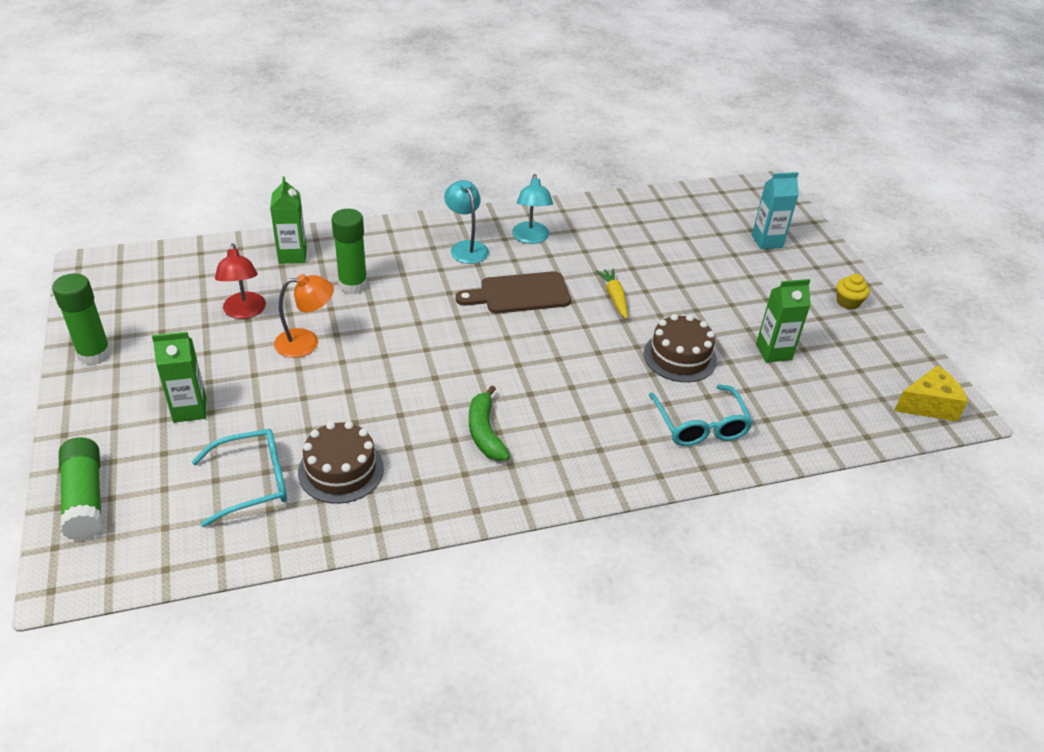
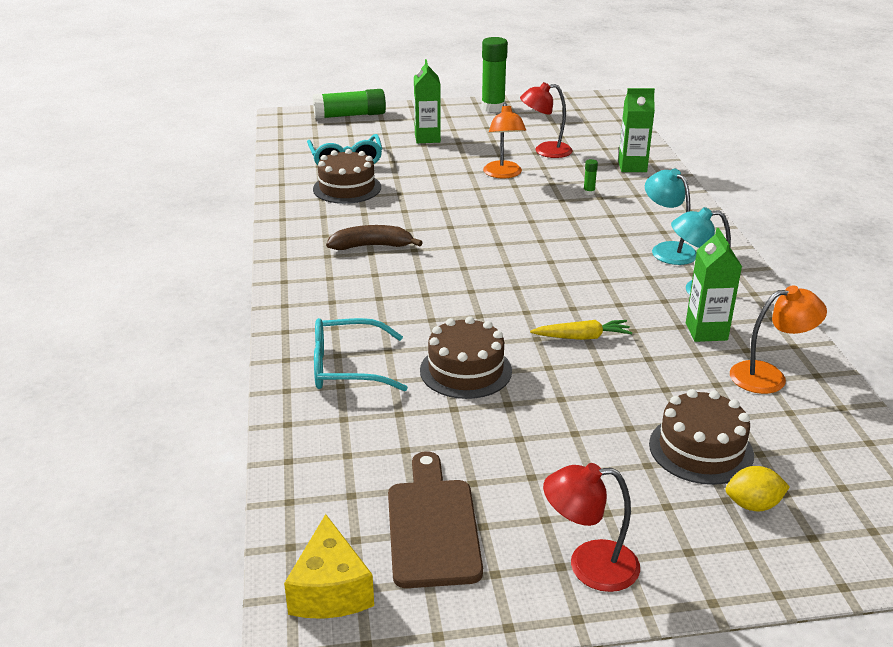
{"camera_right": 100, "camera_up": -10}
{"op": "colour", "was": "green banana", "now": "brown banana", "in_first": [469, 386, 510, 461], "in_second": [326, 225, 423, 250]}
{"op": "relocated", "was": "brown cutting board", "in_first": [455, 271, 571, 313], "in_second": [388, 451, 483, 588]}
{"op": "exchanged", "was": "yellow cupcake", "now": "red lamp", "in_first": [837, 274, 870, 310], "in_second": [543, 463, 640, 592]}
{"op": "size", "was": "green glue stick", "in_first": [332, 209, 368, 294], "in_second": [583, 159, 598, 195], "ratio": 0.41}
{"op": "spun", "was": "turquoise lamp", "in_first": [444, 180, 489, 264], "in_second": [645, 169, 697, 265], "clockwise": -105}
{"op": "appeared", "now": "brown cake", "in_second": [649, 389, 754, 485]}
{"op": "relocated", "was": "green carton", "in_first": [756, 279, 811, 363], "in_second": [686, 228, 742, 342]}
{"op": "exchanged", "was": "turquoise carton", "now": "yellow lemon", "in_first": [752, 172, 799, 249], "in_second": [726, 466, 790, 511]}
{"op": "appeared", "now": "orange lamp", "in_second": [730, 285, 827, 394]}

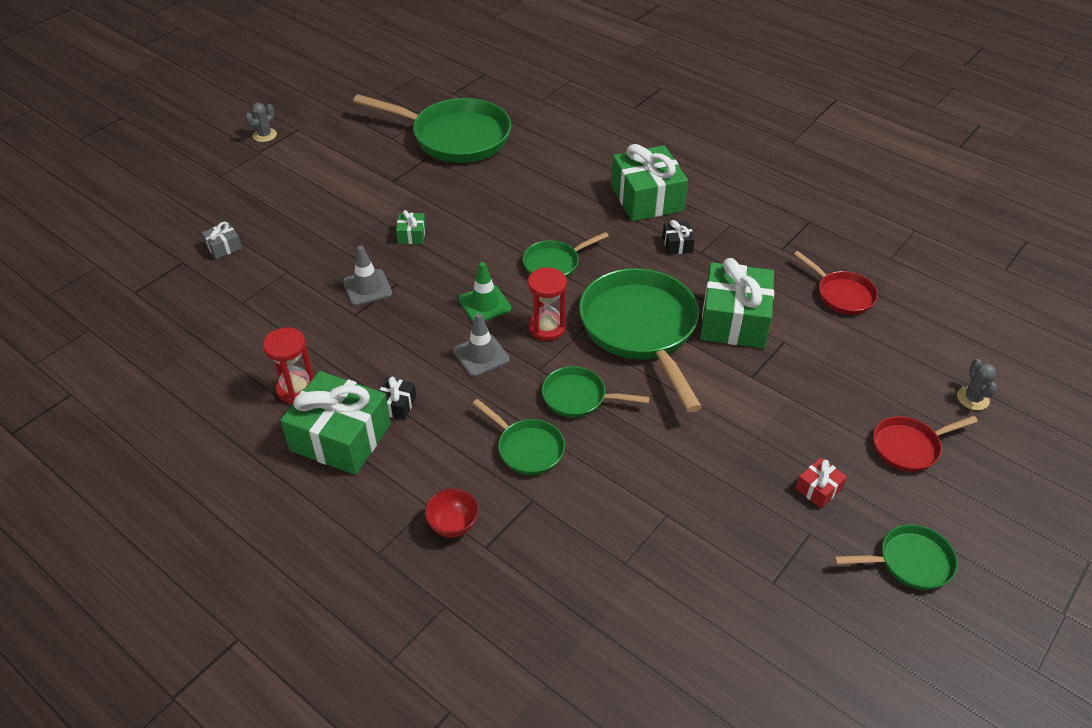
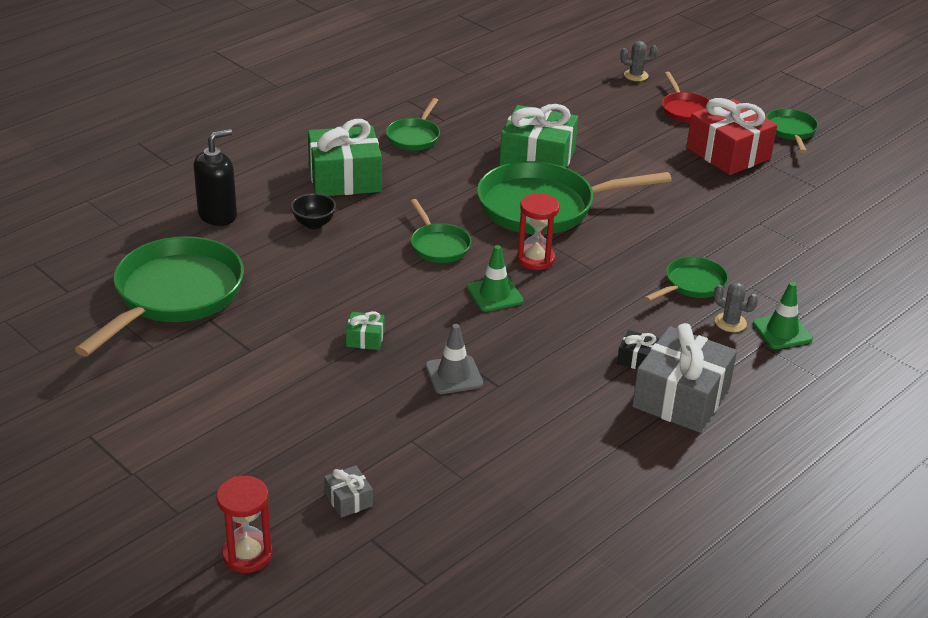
{"camera_right": -85, "camera_up": -10}
{"op": "appeared", "now": "black soap dispenser", "in_second": [193, 129, 237, 226]}
{"op": "relocated", "was": "red hourglass", "in_first": [263, 327, 314, 404], "in_second": [216, 476, 273, 573]}
{"op": "appeared", "now": "black bowl", "in_second": [291, 193, 336, 229]}
{"op": "relocated", "was": "green pan", "in_first": [542, 366, 650, 418], "in_second": [386, 98, 440, 151]}
{"op": "colour", "was": "green gift", "now": "grey gift", "in_first": [280, 371, 391, 475], "in_second": [632, 323, 737, 433]}
{"op": "size", "was": "red gift", "in_first": [796, 458, 847, 508], "in_second": [686, 98, 777, 175], "ratio": 2.28}
{"op": "relocated", "was": "grey cactus", "in_first": [245, 103, 277, 142], "in_second": [714, 282, 758, 332]}
{"op": "exchanged", "was": "red bowl", "now": "green traffic cone", "in_first": [424, 488, 479, 538], "in_second": [753, 282, 813, 349]}
{"op": "missing", "was": "grey traffic cone", "in_first": [453, 313, 510, 377]}
{"op": "missing", "was": "black gift", "in_first": [662, 220, 695, 255]}
{"op": "missing", "was": "red pan", "in_first": [794, 251, 878, 315]}

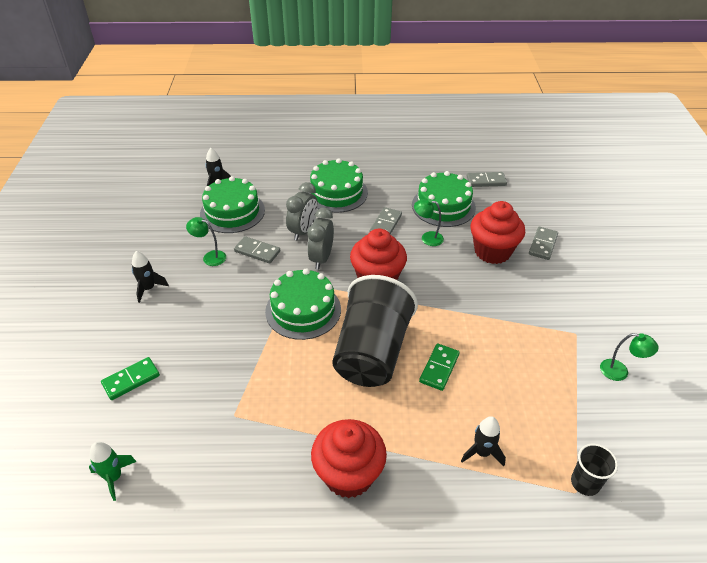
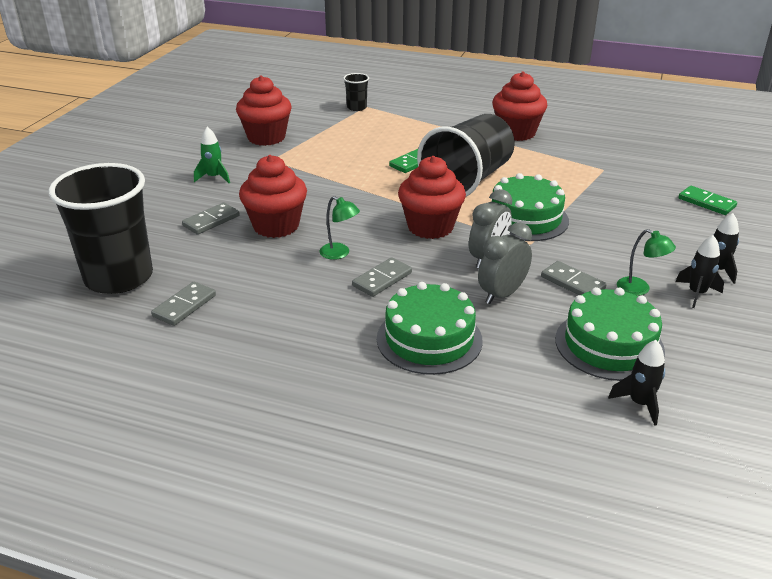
{"camera_right": -160, "camera_up": -10}
{"op": "appeared", "now": "black cup", "in_second": [49, 163, 153, 294]}
{"op": "spun", "was": "grey domino", "in_first": [467, 172, 507, 187], "in_second": [151, 282, 216, 326], "clockwise": -75}
{"op": "relocated", "was": "green rocket", "in_first": [89, 442, 137, 501], "in_second": [194, 127, 230, 183]}
{"op": "exchanged", "was": "green lamp", "now": "red cupcake", "in_first": [600, 333, 659, 381], "in_second": [236, 75, 292, 146]}
{"op": "relocated", "was": "black rocket", "in_first": [461, 416, 506, 466], "in_second": [675, 235, 724, 308]}
{"op": "spun", "was": "green domino", "in_first": [101, 357, 160, 400], "in_second": [678, 186, 737, 215], "clockwise": 60}
{"op": "missing", "was": "green cake", "in_first": [412, 171, 476, 227]}

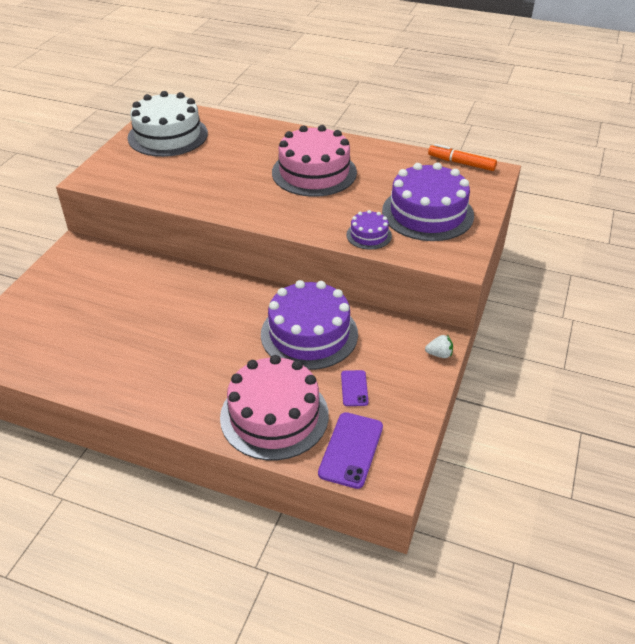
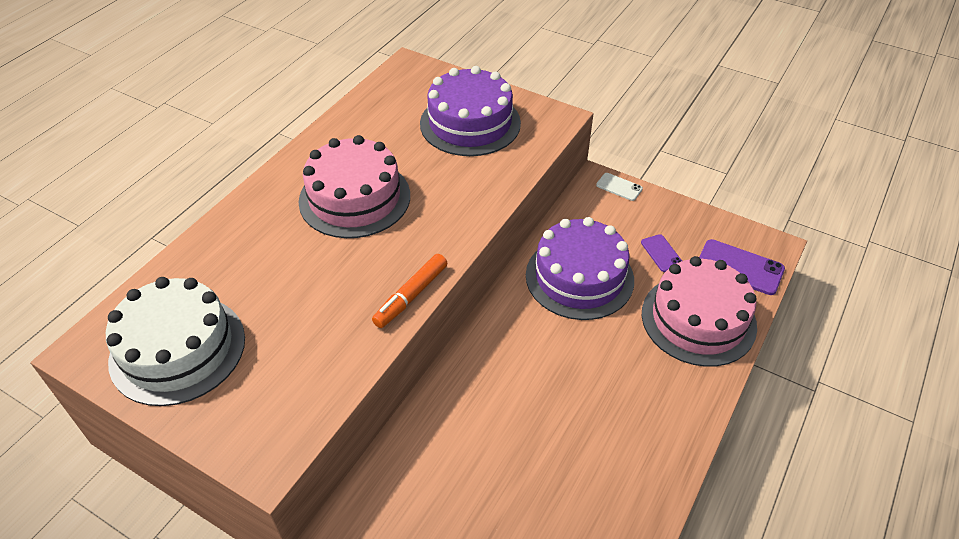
{"camera_right": -80, "camera_up": 5}
{"op": "relocated", "was": "orange marker", "in_first": [428, 144, 497, 171], "in_second": [372, 254, 447, 328]}
{"op": "exchanged", "was": "white strawberry", "now": "white phone", "in_first": [425, 335, 453, 358], "in_second": [596, 173, 643, 201]}
{"op": "spun", "was": "purple phone", "in_first": [341, 370, 369, 406], "in_second": [641, 234, 682, 272], "clockwise": 60}
{"op": "missing", "was": "purple cake", "in_first": [346, 210, 392, 250]}

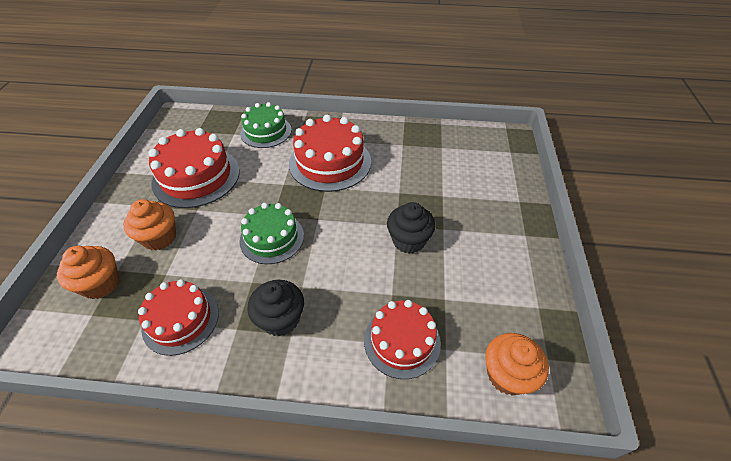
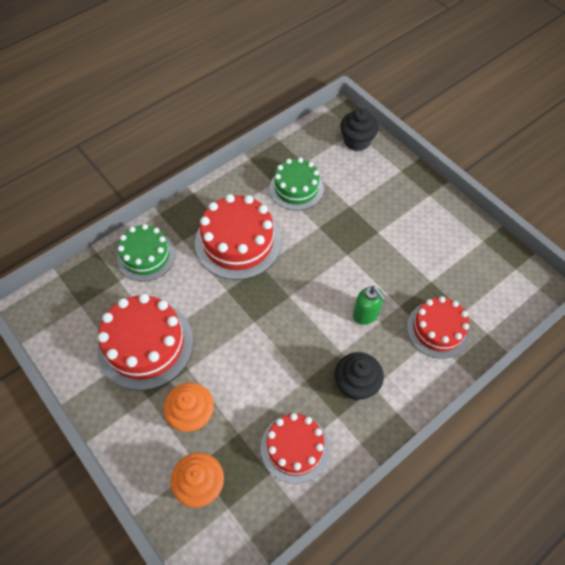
{"camera_right": -45, "camera_up": 10}
{"op": "relocated", "was": "green cake", "in_first": [239, 203, 304, 264], "in_second": [270, 158, 324, 211]}
{"op": "relocated", "was": "black cupcake", "in_first": [387, 202, 435, 254], "in_second": [340, 108, 379, 151]}
{"op": "appeared", "now": "green soap dispenser", "in_second": [353, 286, 386, 325]}
{"op": "missing", "was": "orange cupcake", "in_first": [485, 333, 549, 395]}

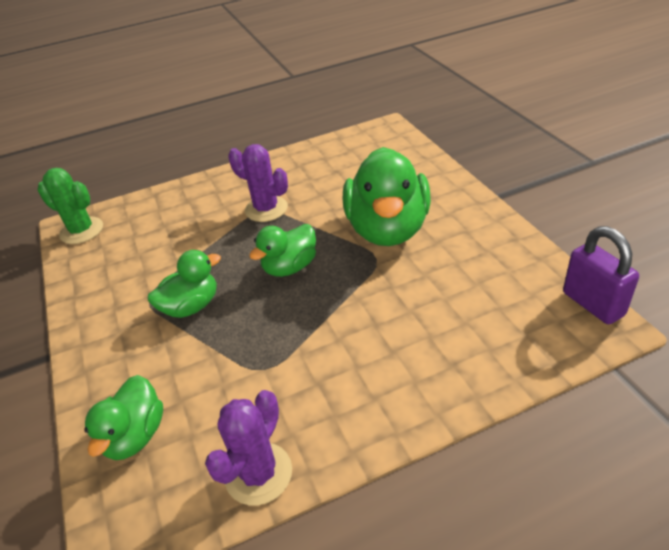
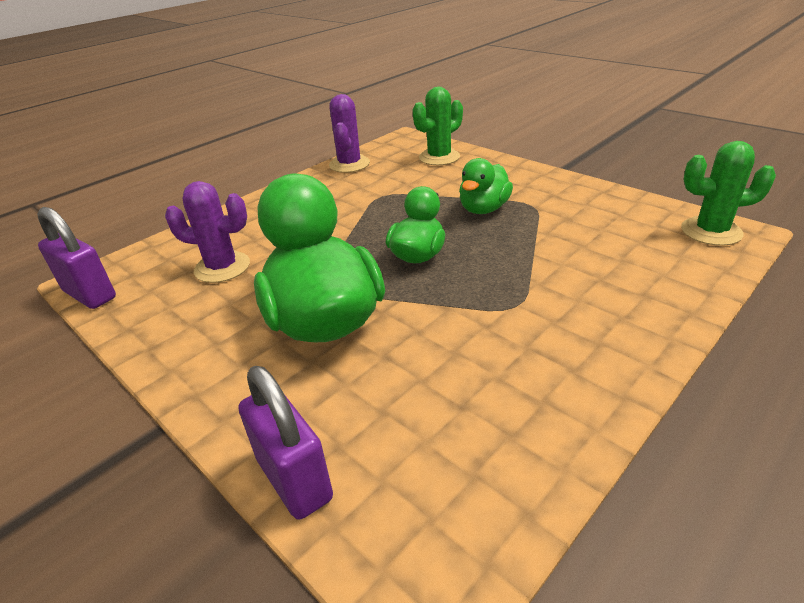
{"camera_right": 155, "camera_up": -5}
{"op": "relocated", "was": "purple cactus", "in_first": [228, 144, 288, 222], "in_second": [165, 181, 250, 283]}
{"op": "appeared", "now": "purple padlock", "in_second": [238, 366, 333, 520]}
{"op": "exchanged", "was": "green duck", "now": "green cactus", "in_first": [84, 375, 163, 460], "in_second": [412, 87, 463, 165]}

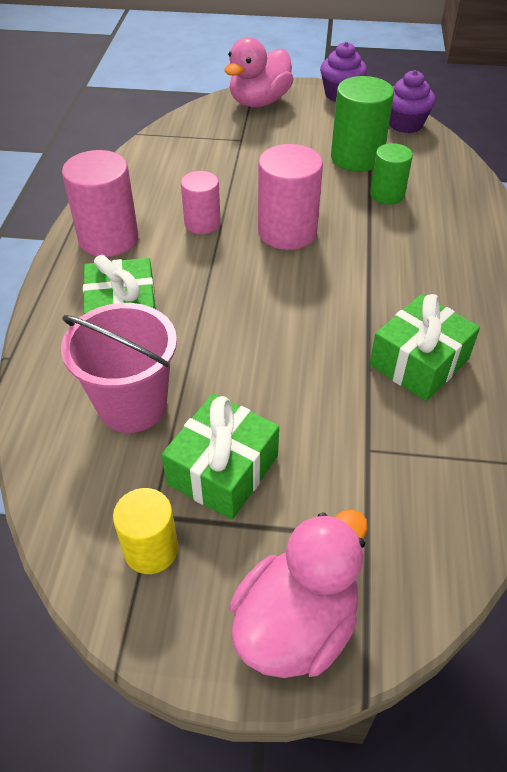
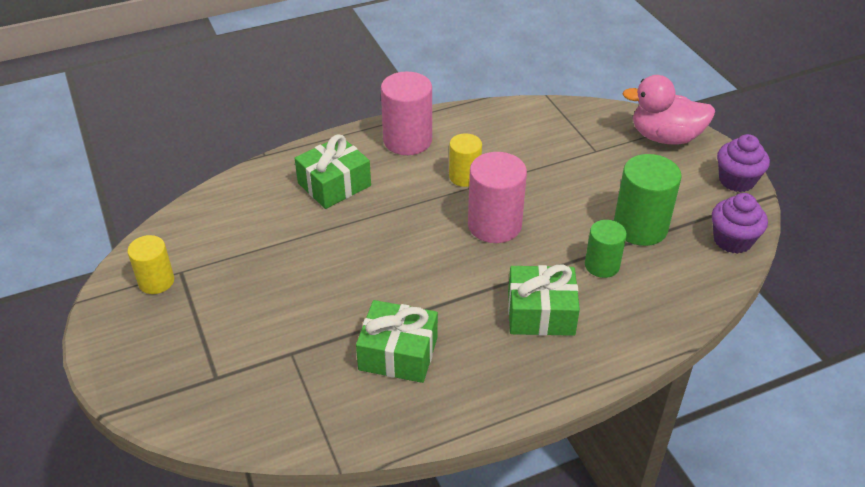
{"camera_right": 60, "camera_up": -5}
{"op": "colour", "was": "pink cylinder", "now": "yellow cylinder", "in_first": [181, 171, 221, 234], "in_second": [449, 133, 482, 187]}
{"op": "relocated", "was": "green gift", "in_first": [161, 394, 279, 520], "in_second": [508, 264, 580, 336]}
{"op": "missing", "was": "pink bucket", "in_first": [61, 303, 177, 433]}
{"op": "missing", "was": "pink duck", "in_first": [230, 509, 368, 678]}

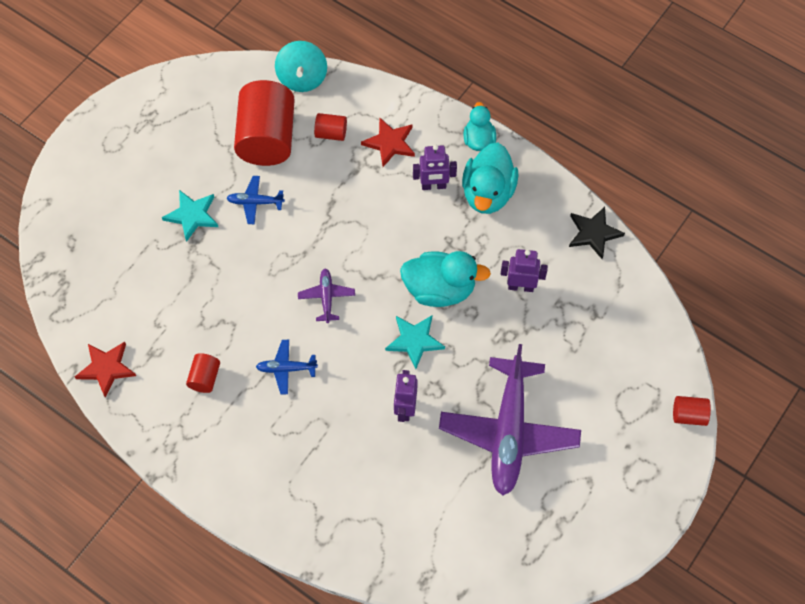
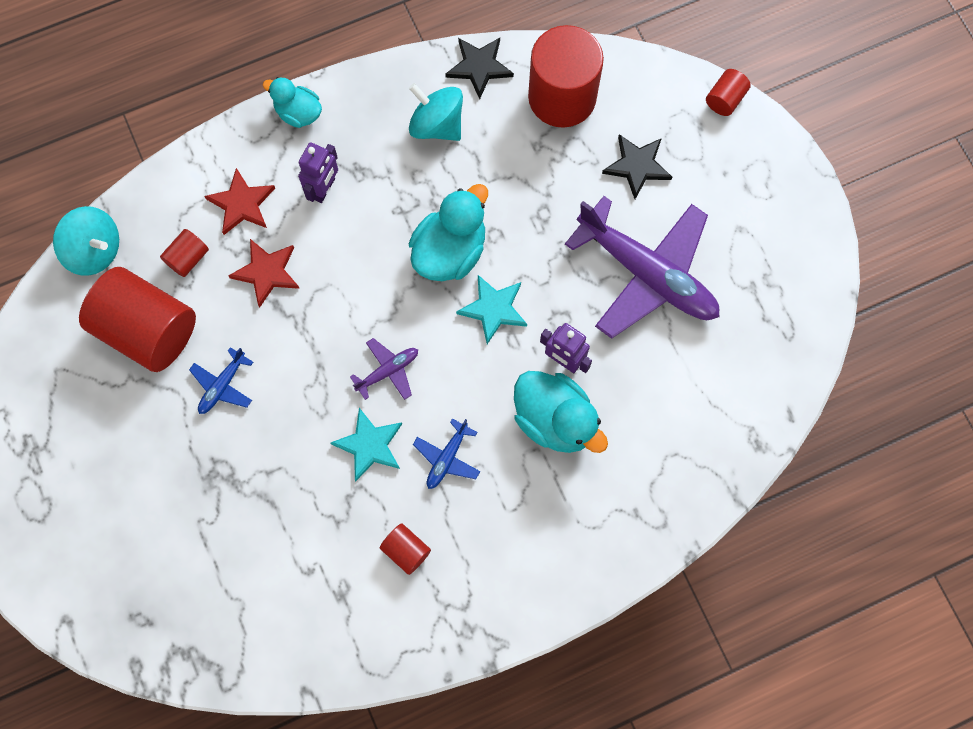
{"camera_right": -60, "camera_up": 10}
{"op": "relocated", "was": "red star", "in_first": [75, 342, 136, 398], "in_second": [228, 239, 300, 308]}
{"op": "relocated", "was": "turquoise star", "in_first": [162, 190, 218, 242], "in_second": [331, 408, 402, 481]}
{"op": "spun", "was": "purple plane", "in_first": [298, 269, 355, 323], "in_second": [350, 338, 418, 400], "clockwise": 120}
{"op": "appeared", "now": "turquoise spinning top", "in_second": [409, 83, 463, 141]}
{"op": "relocated", "was": "turquoise duck", "in_first": [462, 143, 518, 214], "in_second": [514, 371, 608, 453]}
{"op": "appeared", "now": "red cylinder", "in_second": [528, 25, 604, 128]}
{"op": "appeared", "now": "black star", "in_second": [602, 134, 672, 199]}
{"op": "missing", "was": "purple robot", "in_first": [501, 249, 548, 292]}

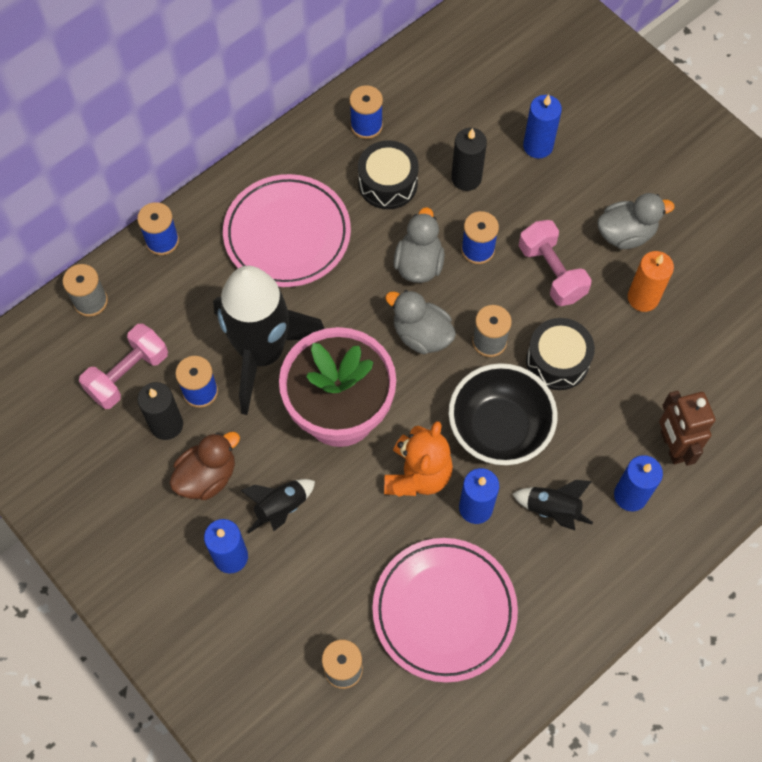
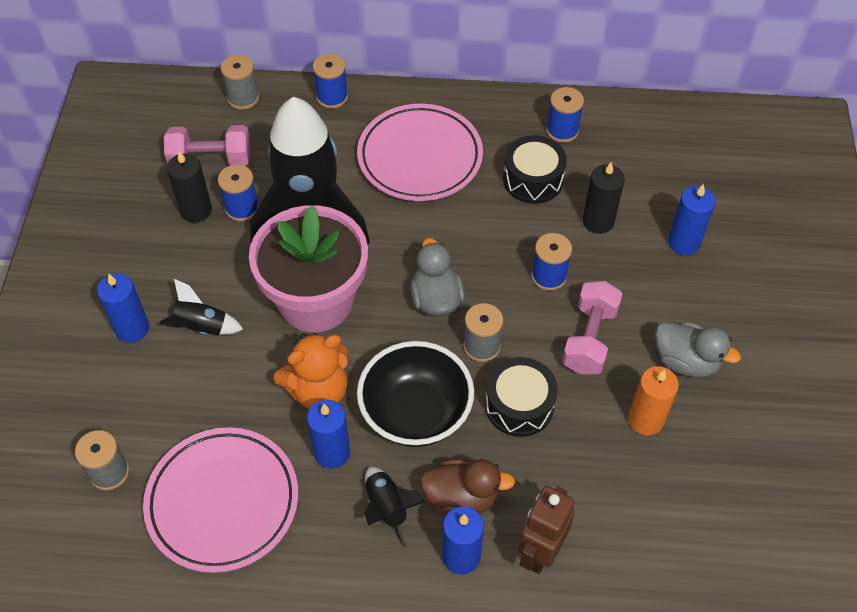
{"camera_right": 45, "camera_up": -10}
{"op": "relocated", "was": "brown duck", "in_first": [169, 432, 240, 500], "in_second": [420, 459, 515, 516]}
{"op": "missing", "was": "grey duck", "in_first": [394, 207, 445, 283]}

